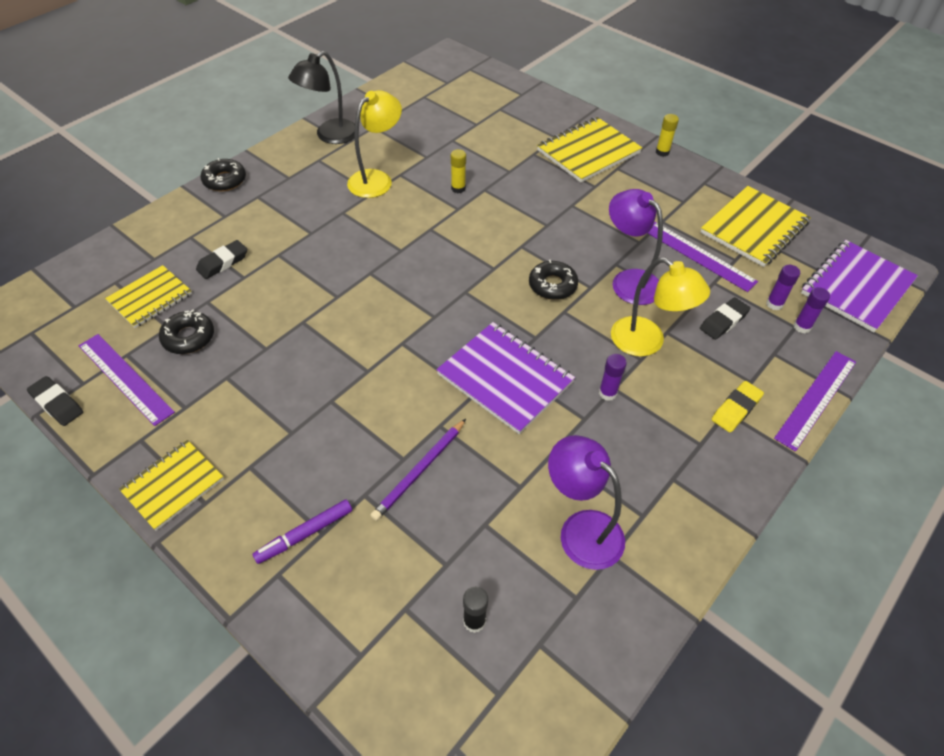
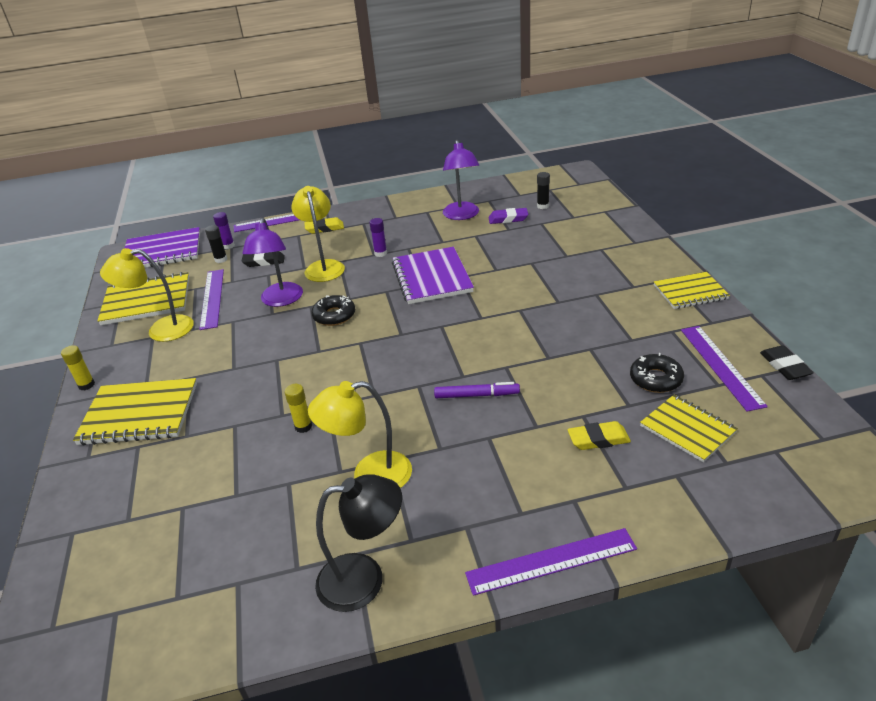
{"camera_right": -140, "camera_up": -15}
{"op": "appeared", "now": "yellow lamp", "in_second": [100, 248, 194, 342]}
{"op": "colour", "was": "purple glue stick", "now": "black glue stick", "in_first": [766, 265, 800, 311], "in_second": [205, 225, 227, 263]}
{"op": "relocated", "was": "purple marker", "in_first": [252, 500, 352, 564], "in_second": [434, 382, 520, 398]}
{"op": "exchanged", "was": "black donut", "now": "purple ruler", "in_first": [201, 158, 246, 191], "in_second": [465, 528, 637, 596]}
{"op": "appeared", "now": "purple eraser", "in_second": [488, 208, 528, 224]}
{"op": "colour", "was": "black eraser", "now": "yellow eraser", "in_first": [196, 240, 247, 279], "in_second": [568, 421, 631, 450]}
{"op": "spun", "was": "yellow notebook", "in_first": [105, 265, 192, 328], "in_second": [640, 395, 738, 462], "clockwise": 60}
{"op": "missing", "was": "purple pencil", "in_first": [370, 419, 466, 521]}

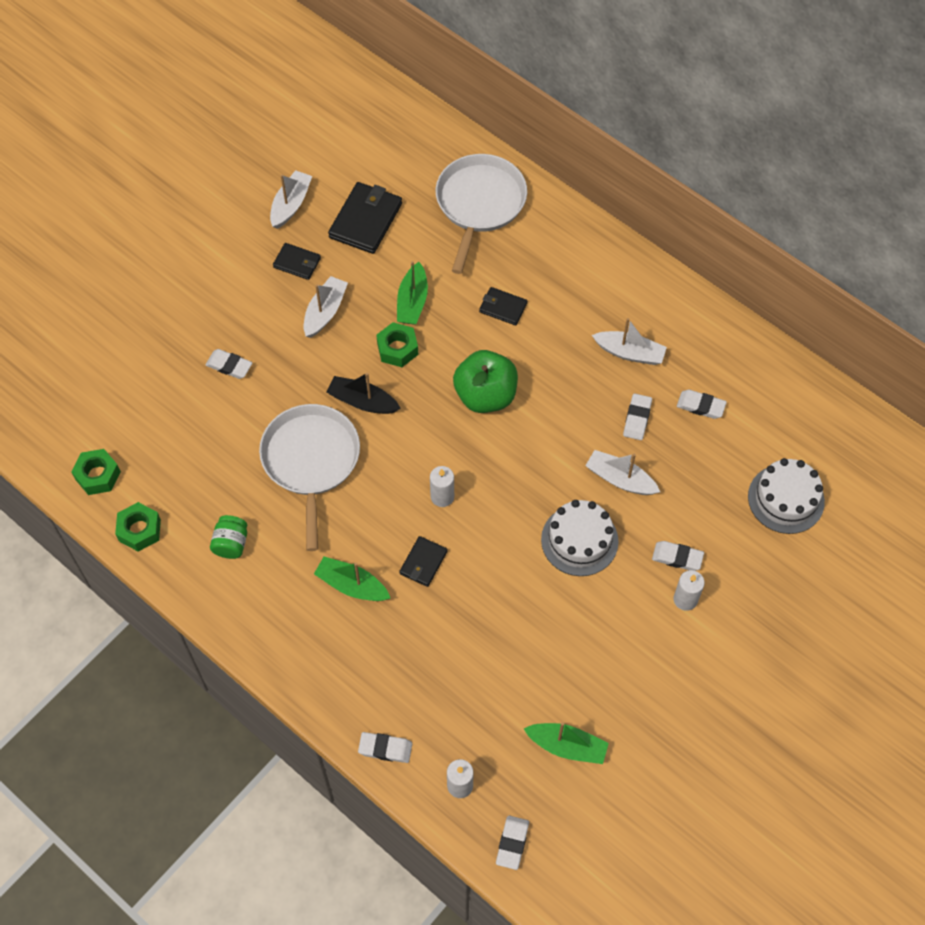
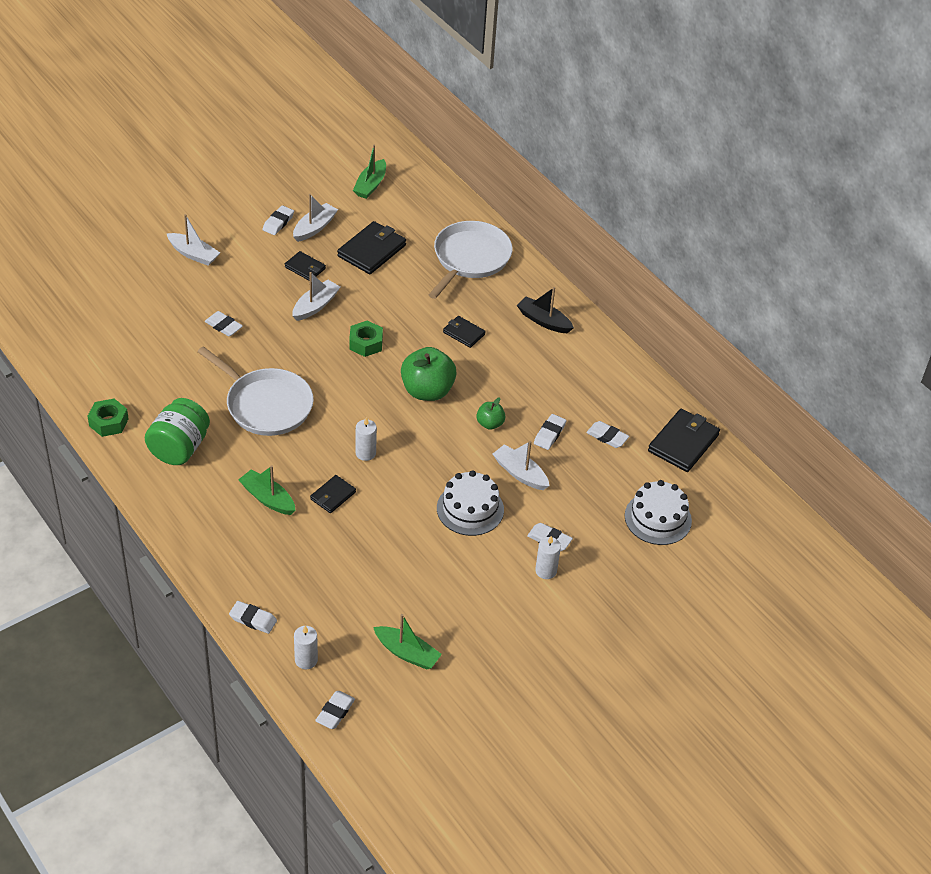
{"camera_right": 10, "camera_up": -15}
{"op": "size", "was": "green jar", "in_first": [210, 515, 247, 559], "in_second": [145, 398, 210, 465], "ratio": 1.77}
{"op": "relocated", "was": "white boat", "in_first": [592, 318, 667, 365], "in_second": [167, 214, 220, 266]}
{"op": "spun", "was": "white pan", "in_first": [259, 404, 360, 551], "in_second": [198, 346, 314, 436], "clockwise": 120}
{"op": "appeared", "now": "white eraser", "in_second": [262, 205, 294, 235]}
{"op": "relocated", "was": "green boat", "in_first": [397, 261, 428, 325], "in_second": [353, 144, 386, 199]}
{"op": "appeared", "now": "green apple", "in_second": [476, 398, 505, 430]}
{"op": "relocated", "was": "black boat", "in_first": [327, 373, 401, 414], "in_second": [517, 287, 574, 333]}
{"op": "appeared", "now": "black wallet", "in_second": [648, 409, 720, 472]}
{"op": "missing", "was": "green nut", "in_first": [71, 449, 121, 495]}

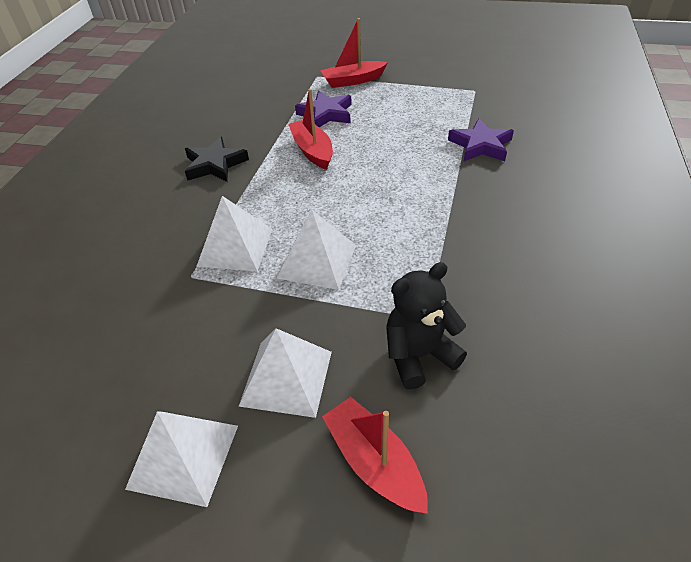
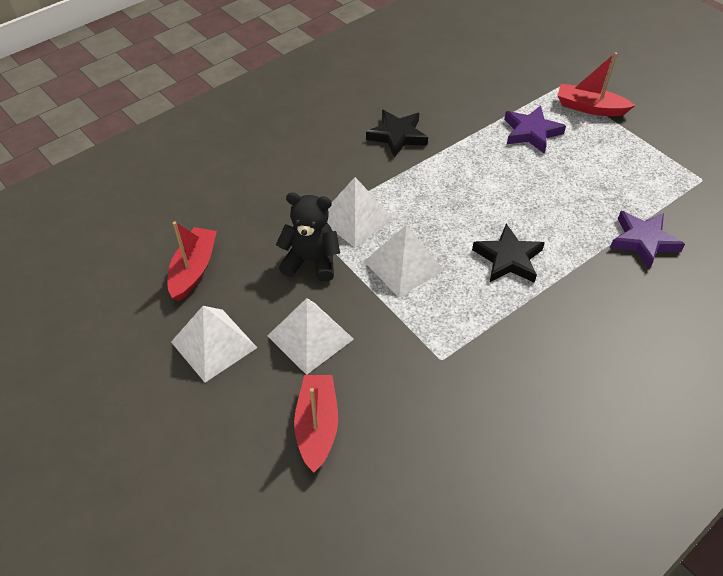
{"camera_right": 35, "camera_up": 5}
{"op": "relocated", "was": "red boat", "in_first": [289, 89, 333, 170], "in_second": [167, 221, 217, 301]}
{"op": "relocated", "was": "black teddy bear", "in_first": [387, 262, 467, 390], "in_second": [276, 192, 340, 282]}
{"op": "appeared", "now": "black star", "in_second": [472, 224, 545, 283]}

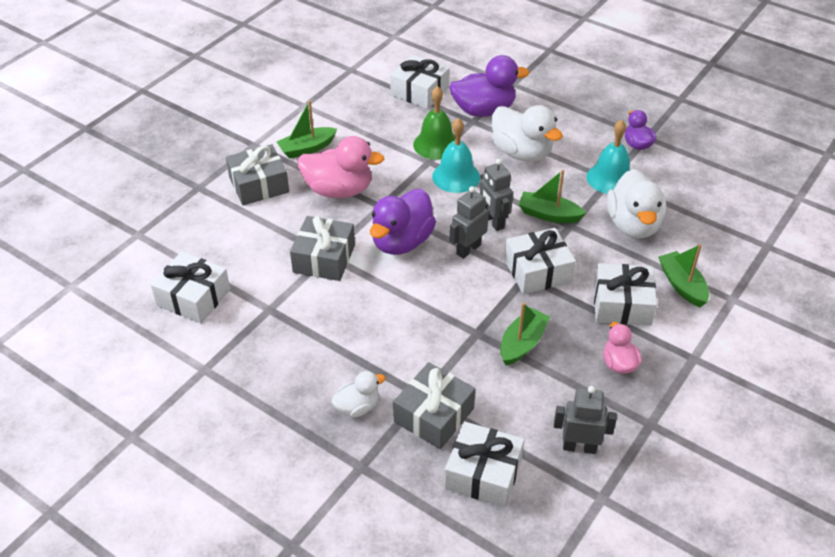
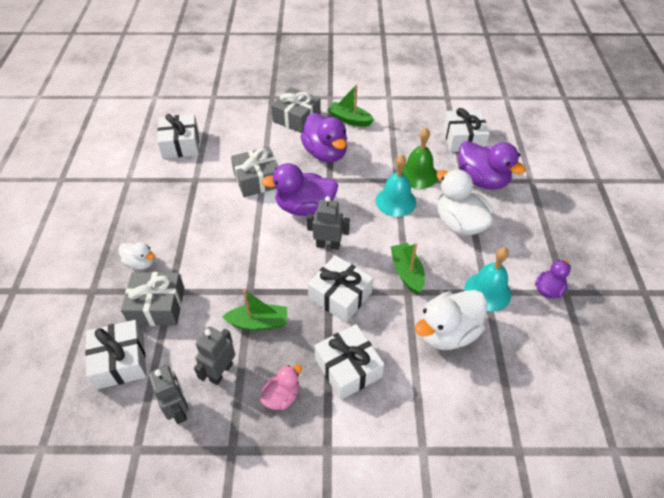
{"camera_right": 55, "camera_up": 5}
{"op": "relocated", "was": "grey robot", "in_first": [480, 159, 513, 231], "in_second": [194, 327, 235, 385]}
{"op": "colour", "was": "pink duck", "now": "purple duck", "in_first": [297, 136, 384, 198], "in_second": [300, 113, 347, 163]}
{"op": "spun", "was": "white duck", "in_first": [492, 105, 563, 162], "in_second": [437, 169, 494, 236], "clockwise": 135}
{"op": "missing", "was": "green boat", "in_first": [658, 244, 709, 307]}

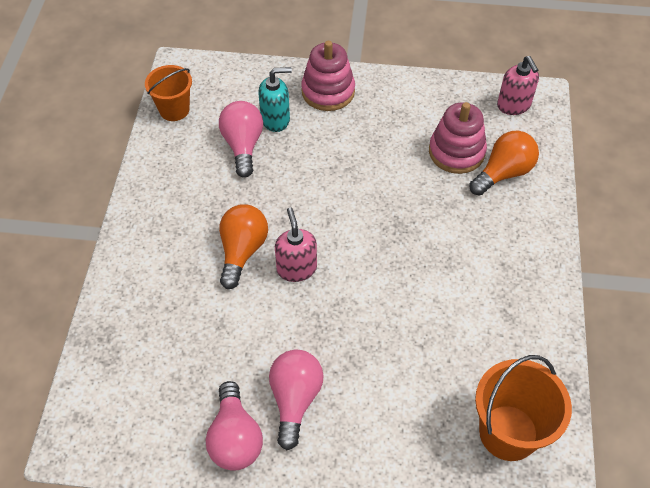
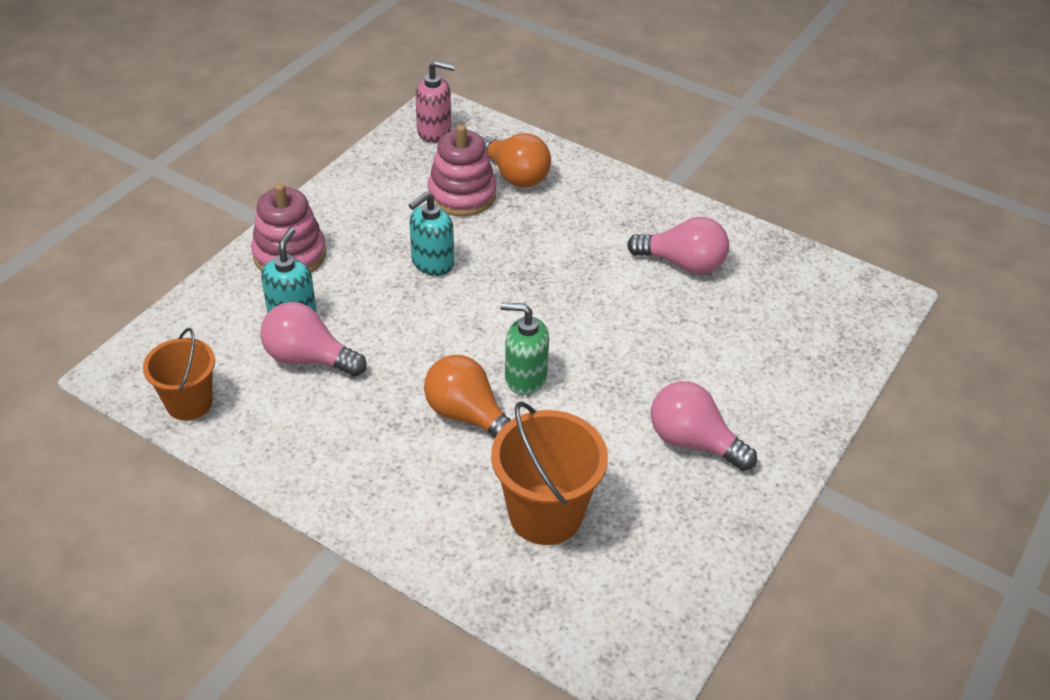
{"camera_right": -65, "camera_up": -10}
{"op": "appeared", "now": "turquoise soap dispenser", "in_second": [409, 192, 454, 276]}
{"op": "spun", "was": "orange light bulb", "in_first": [469, 131, 539, 196], "in_second": [482, 133, 551, 187], "clockwise": 150}
{"op": "relocated", "was": "orange bucket", "in_first": [475, 355, 572, 461], "in_second": [491, 402, 608, 545]}
{"op": "colour", "was": "pink soap dispenser", "now": "green soap dispenser", "in_first": [275, 208, 317, 282], "in_second": [500, 302, 549, 395]}
{"op": "relocated", "was": "pink light bulb", "in_first": [206, 381, 263, 471], "in_second": [627, 217, 729, 274]}

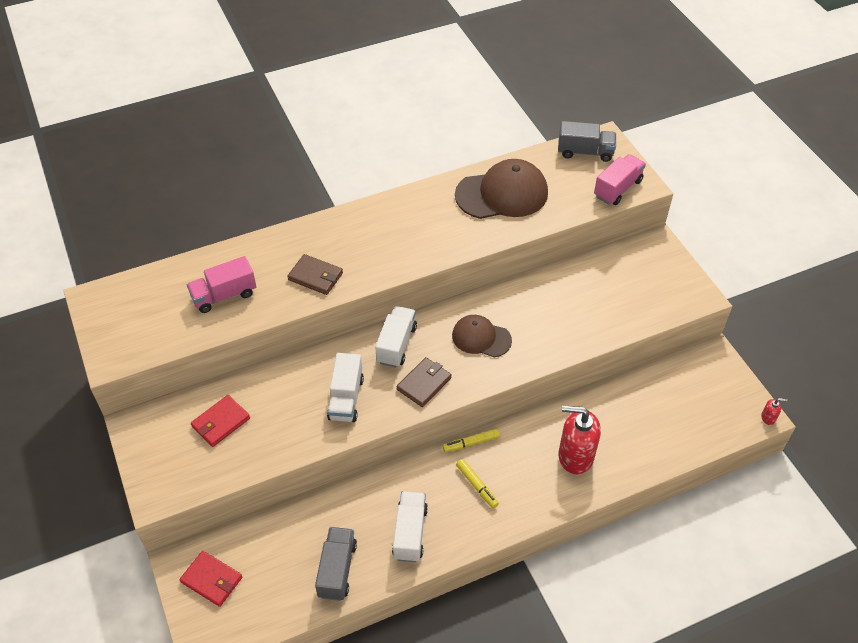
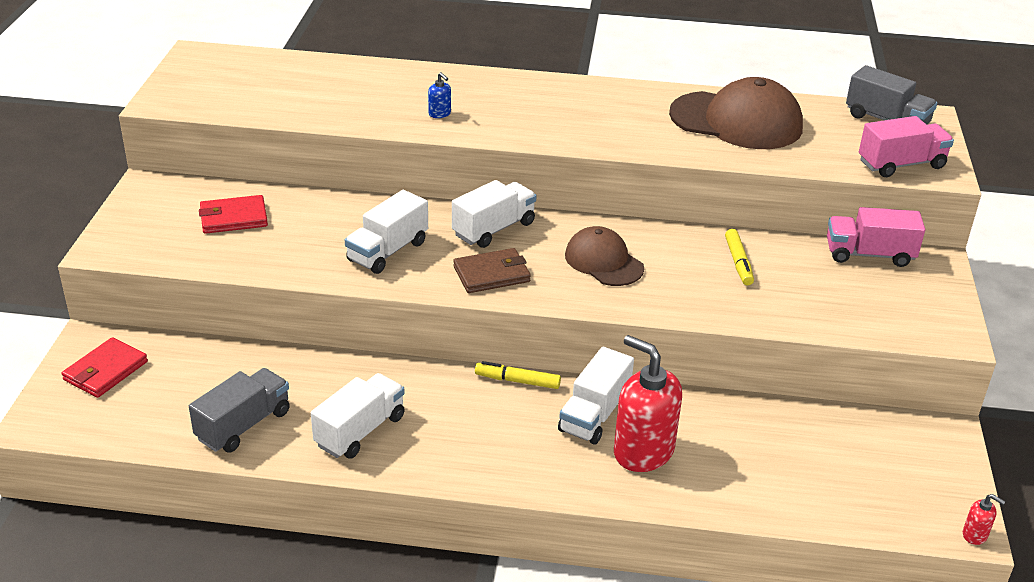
{"camera_right": 30, "camera_up": -15}
{"op": "spun", "was": "red wallet", "in_first": [180, 551, 242, 607], "in_second": [62, 337, 148, 398], "clockwise": 60}
{"op": "exchanged", "was": "brown wallet", "now": "blue soap dispenser", "in_first": [287, 254, 343, 295], "in_second": [428, 72, 451, 118]}
{"op": "appeared", "now": "white truck", "in_second": [558, 346, 634, 445]}
{"op": "relocated", "was": "yellow marker", "in_first": [456, 459, 499, 508], "in_second": [725, 229, 754, 285]}
{"op": "relocated", "was": "pink truck", "in_first": [187, 256, 256, 313], "in_second": [827, 207, 925, 267]}

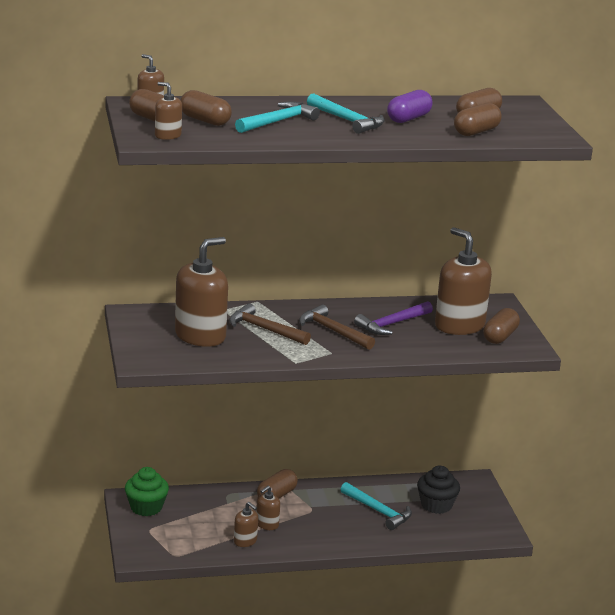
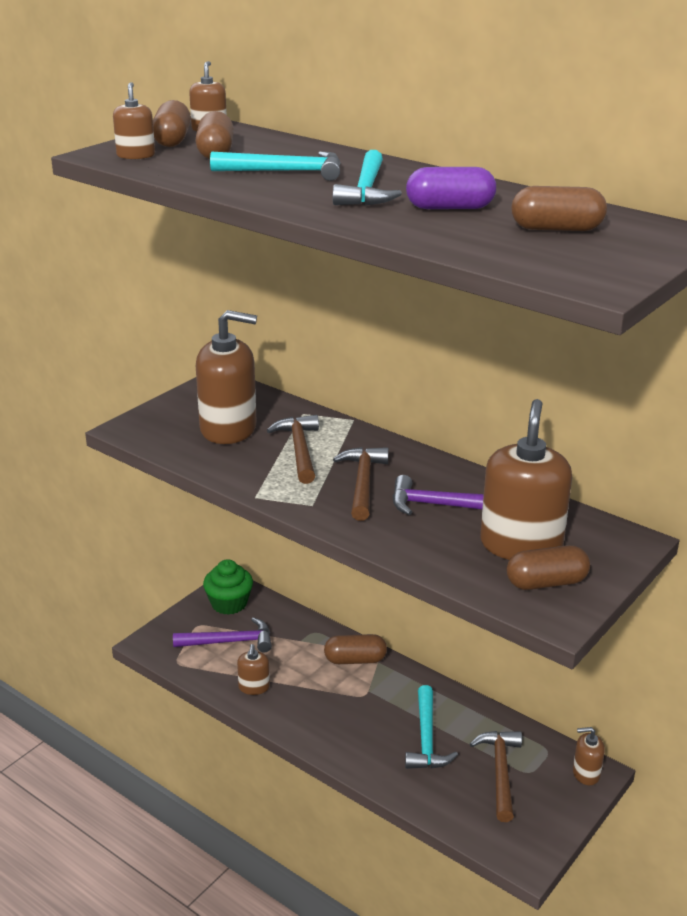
{"camera_right": 50, "camera_up": 5}
{"op": "appeared", "now": "purple hammer", "in_second": [173, 617, 272, 652]}
{"op": "exchanged", "was": "black cupcake", "now": "brown hammer", "in_first": [417, 466, 460, 514], "in_second": [470, 731, 522, 822]}
{"op": "relocated", "was": "brown soap dispenser", "in_first": [256, 486, 280, 530], "in_second": [573, 727, 605, 785]}
{"op": "missing", "was": "brown capsule", "in_first": [454, 103, 502, 136]}

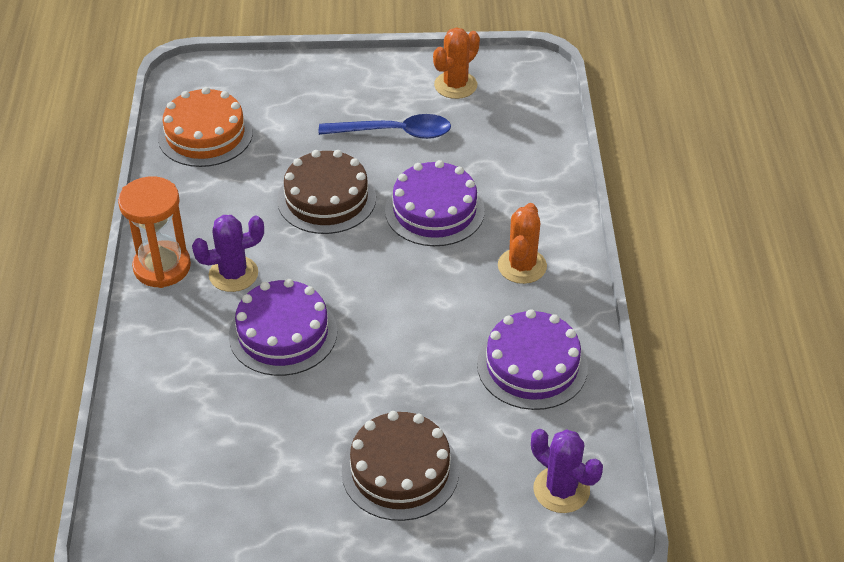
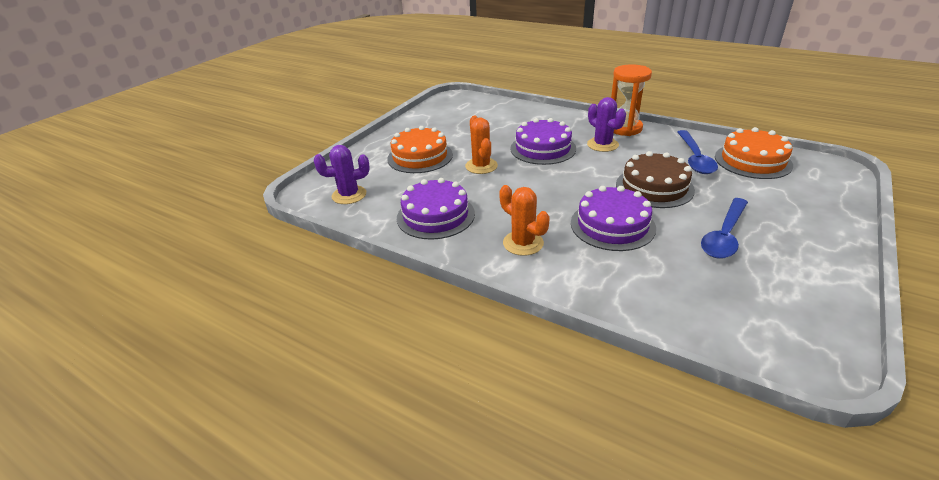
{"camera_right": 125, "camera_up": -10}
{"op": "colour", "was": "brown cake", "now": "orange cake", "in_first": [341, 411, 459, 521], "in_second": [387, 126, 453, 173]}
{"op": "relocated", "was": "orange cactus", "in_first": [433, 27, 480, 99], "in_second": [465, 116, 498, 174]}
{"op": "spun", "was": "purple cactus", "in_first": [192, 215, 264, 292], "in_second": [587, 97, 626, 152], "clockwise": -45}
{"op": "appeared", "now": "blue spoon", "in_second": [677, 130, 718, 174]}

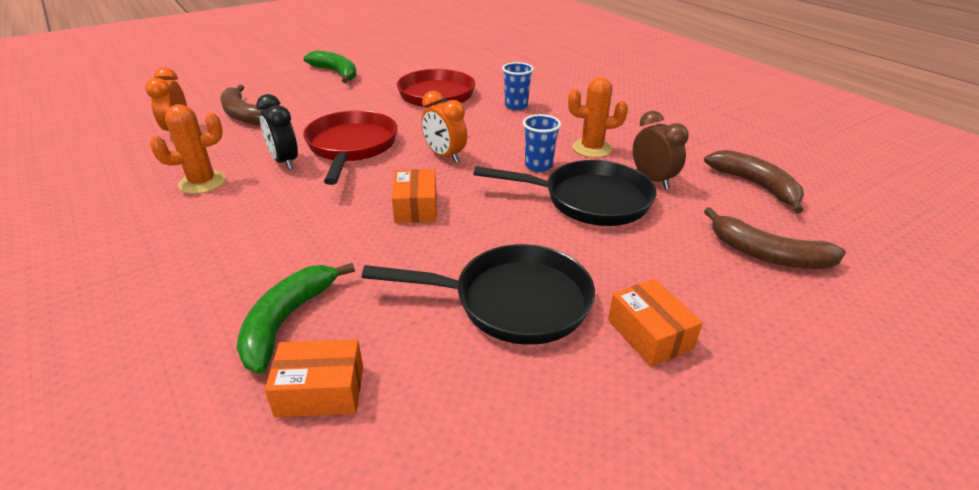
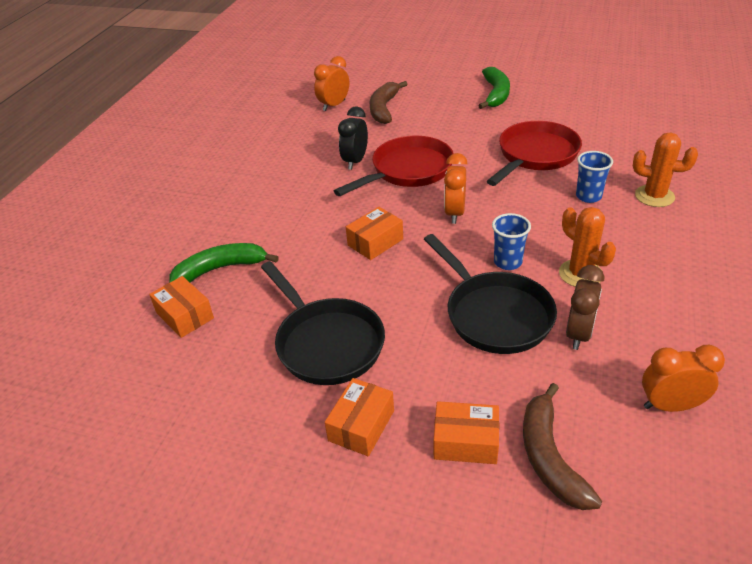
{"camera_right": 55, "camera_up": 5}
{"op": "appeared", "now": "orange box", "in_second": [434, 401, 499, 464]}
{"op": "relocated", "was": "orange cactus", "in_first": [150, 104, 226, 194], "in_second": [633, 133, 698, 207]}
{"op": "exchanged", "was": "brown banana", "now": "orange clock", "in_first": [704, 150, 804, 213], "in_second": [642, 345, 725, 412]}

